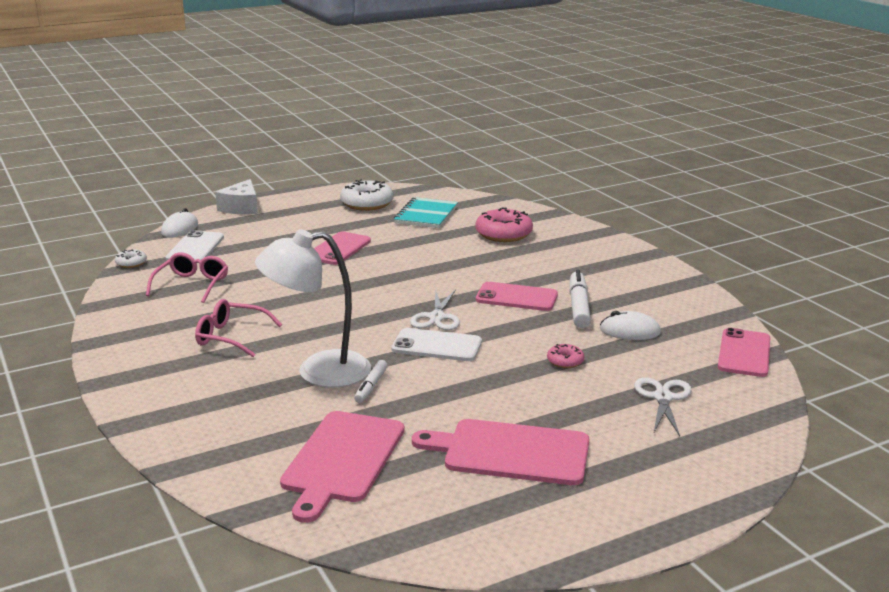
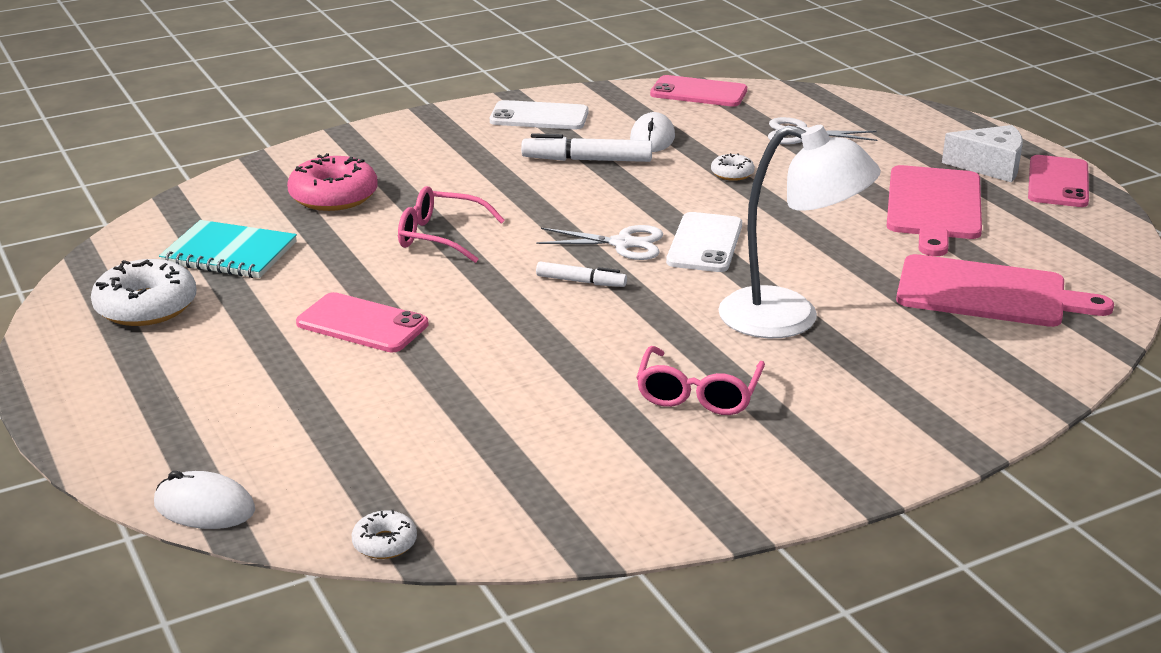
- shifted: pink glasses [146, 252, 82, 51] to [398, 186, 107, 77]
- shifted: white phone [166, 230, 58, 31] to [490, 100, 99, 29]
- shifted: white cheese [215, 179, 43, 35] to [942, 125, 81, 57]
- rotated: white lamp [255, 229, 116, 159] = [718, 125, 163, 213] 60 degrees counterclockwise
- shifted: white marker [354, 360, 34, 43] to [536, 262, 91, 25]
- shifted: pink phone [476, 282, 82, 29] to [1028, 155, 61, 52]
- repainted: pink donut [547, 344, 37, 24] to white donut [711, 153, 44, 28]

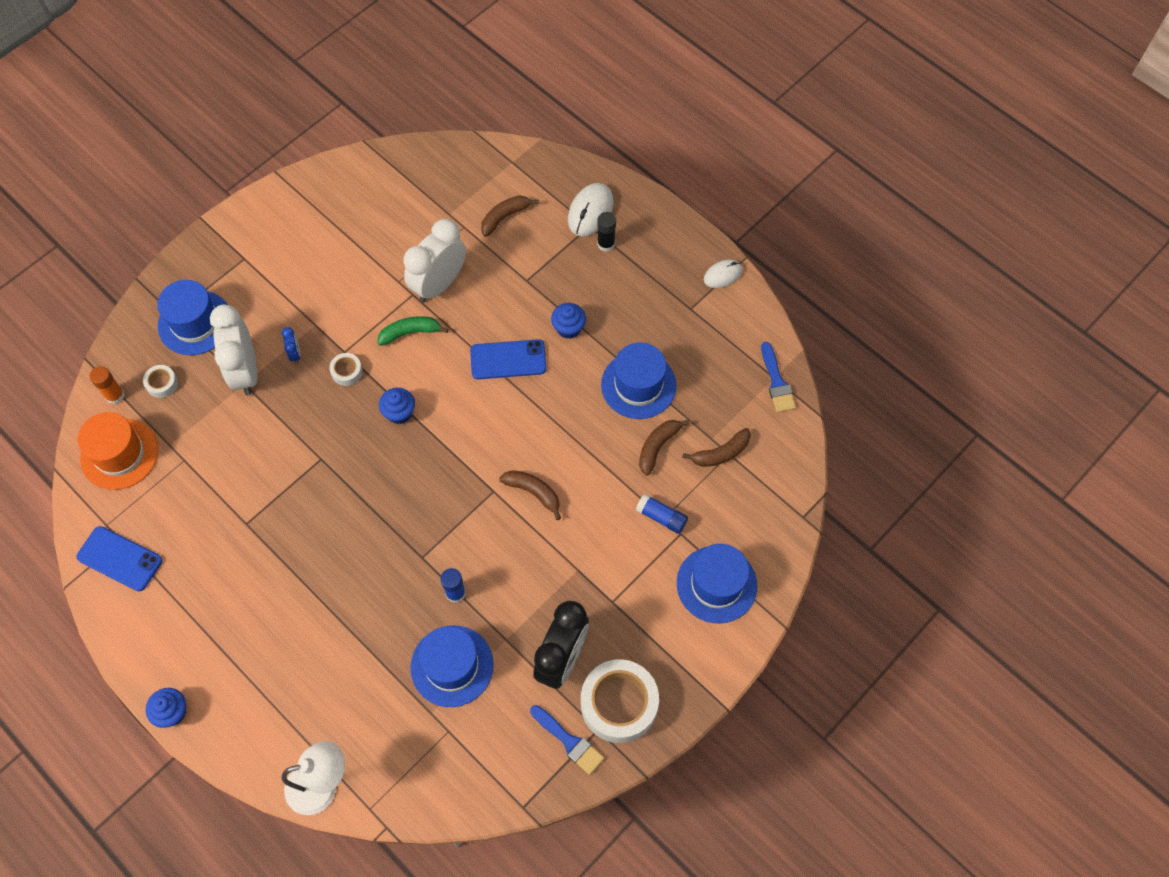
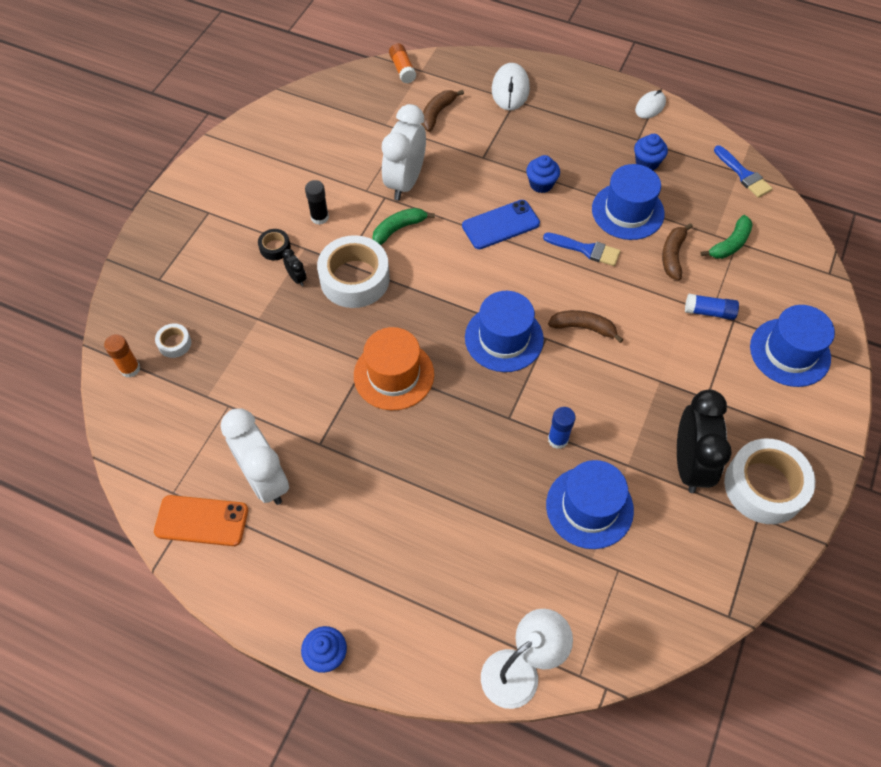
- repainted: blue phone [77, 526, 85, 66] to orange phone [154, 495, 94, 51]
- shifted: orange hat [78, 412, 80, 78] to [354, 327, 80, 83]
- shifted: blue hat [157, 280, 71, 75] to [465, 291, 79, 81]
- shifted: white clock [210, 304, 48, 91] to [220, 408, 69, 97]
- repainted: blue clock [282, 327, 19, 37] to black clock [282, 249, 24, 37]
- scaled: white tape [329, 353, 34, 33] = [317, 235, 73, 73] x2.21
- shifted: blue cupcake [379, 388, 36, 36] to [634, 134, 34, 37]
- shifted: blue brush [530, 705, 74, 70] to [543, 232, 78, 34]
- shifted: black glue stick [597, 212, 19, 40] to [305, 180, 24, 45]
- repainted: brown banana [682, 428, 69, 39] to green banana [700, 215, 53, 44]
- new: black tape [258, 229, 33, 31]
- new: orange glue stick [389, 43, 27, 40]

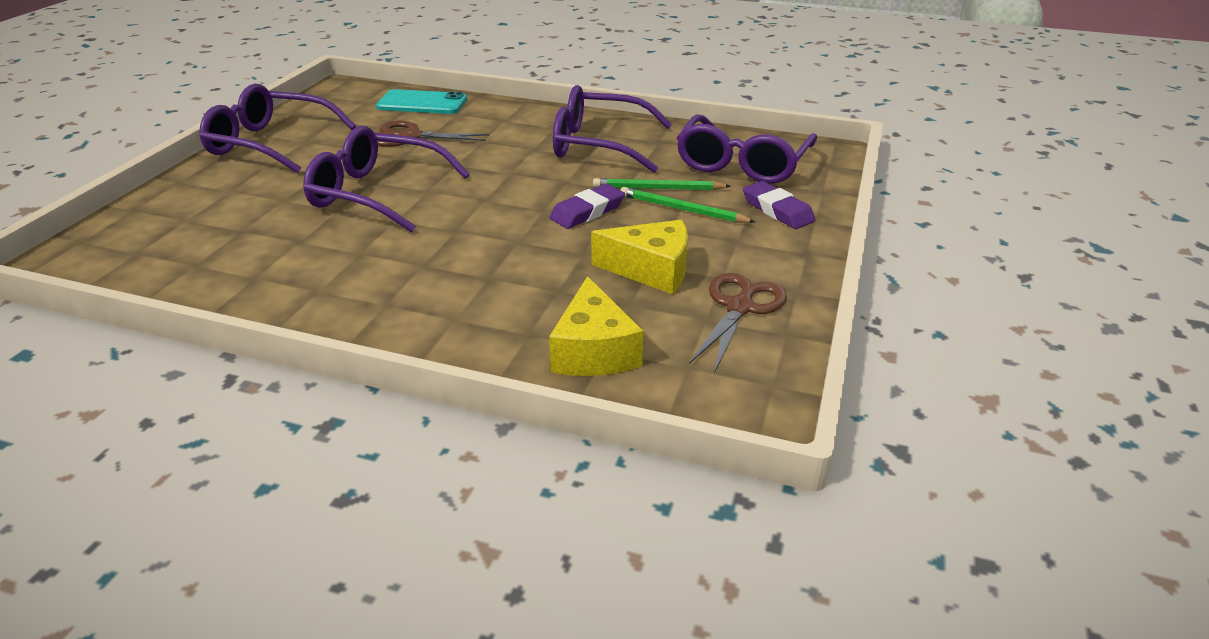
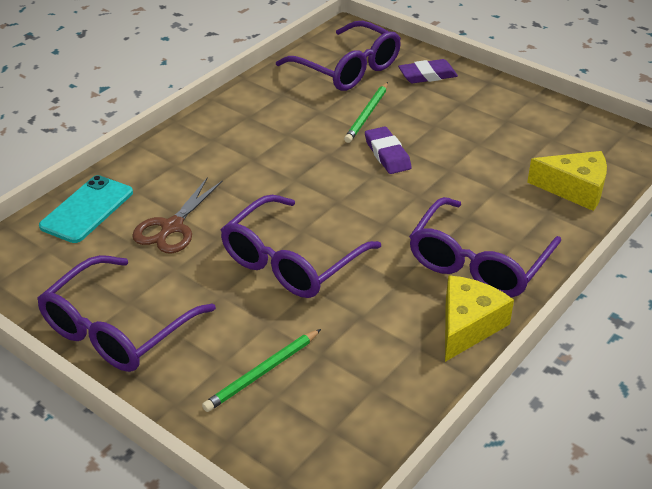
- shifted: purple glasses [553, 85, 119, 88] to [409, 197, 152, 100]
- shifted: yellow cheese [591, 220, 97, 74] to [445, 275, 69, 87]
- shifted: green pencil [621, 187, 134, 36] to [202, 329, 119, 83]
- gone: brown scissors [689, 273, 98, 100]

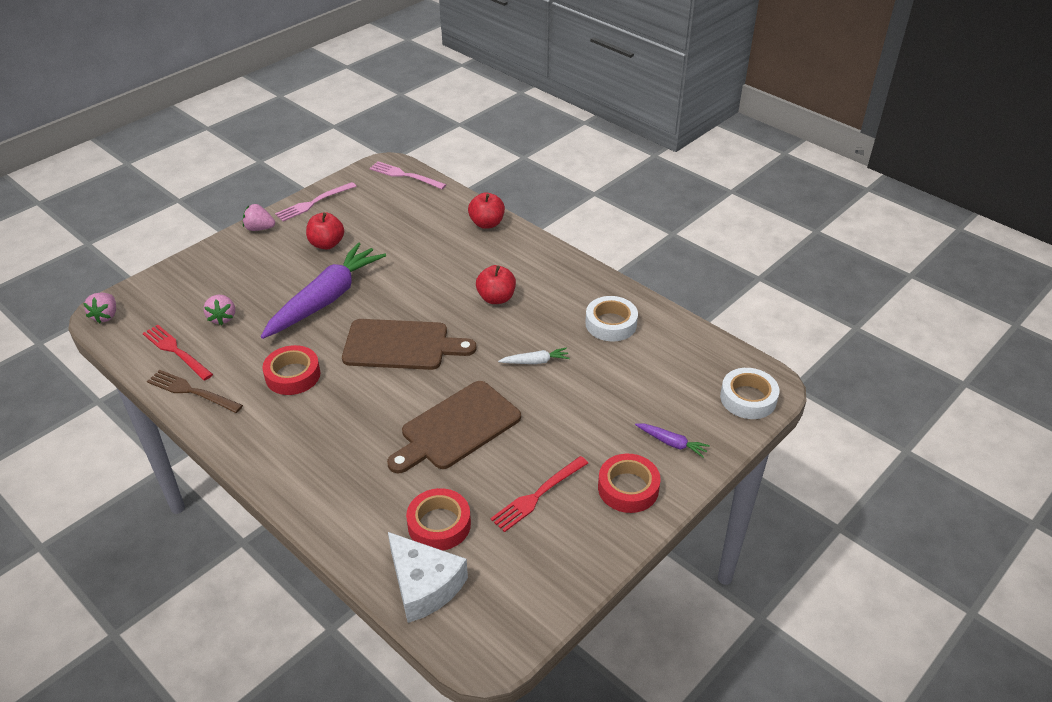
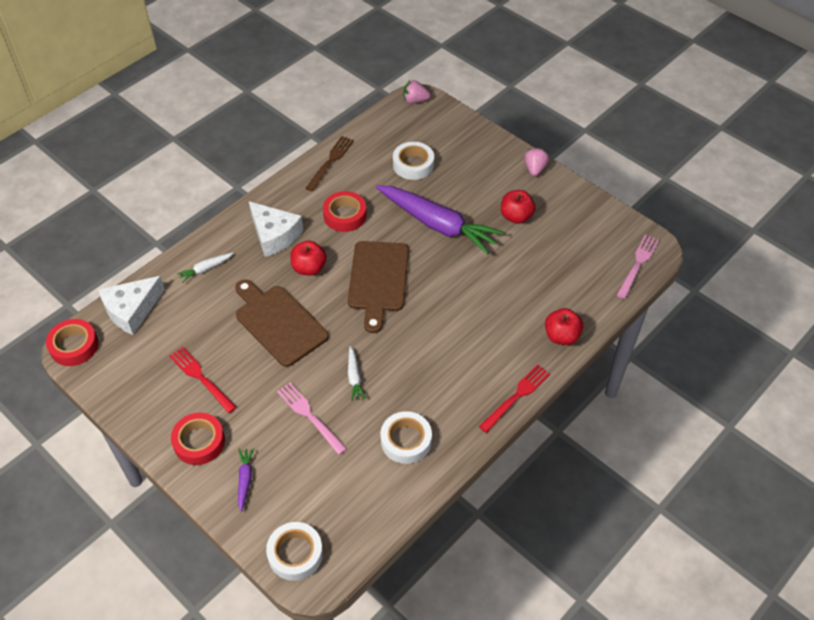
- shifted: red fork [142, 325, 71, 55] to [479, 364, 71, 69]
- swapped: pink strawberry [203, 295, 32, 30] to white tape [393, 142, 41, 38]
- shifted: pink fork [275, 182, 81, 39] to [277, 382, 70, 73]
- shifted: red tape [406, 488, 65, 63] to [46, 319, 52, 47]
- shifted: red apple [476, 265, 40, 39] to [290, 241, 37, 35]
- rotated: purple carrot [635, 423, 75, 35] = [238, 448, 16, 64] 150 degrees clockwise
- new: white carrot [177, 253, 57, 29]
- new: white cheese [249, 202, 54, 55]

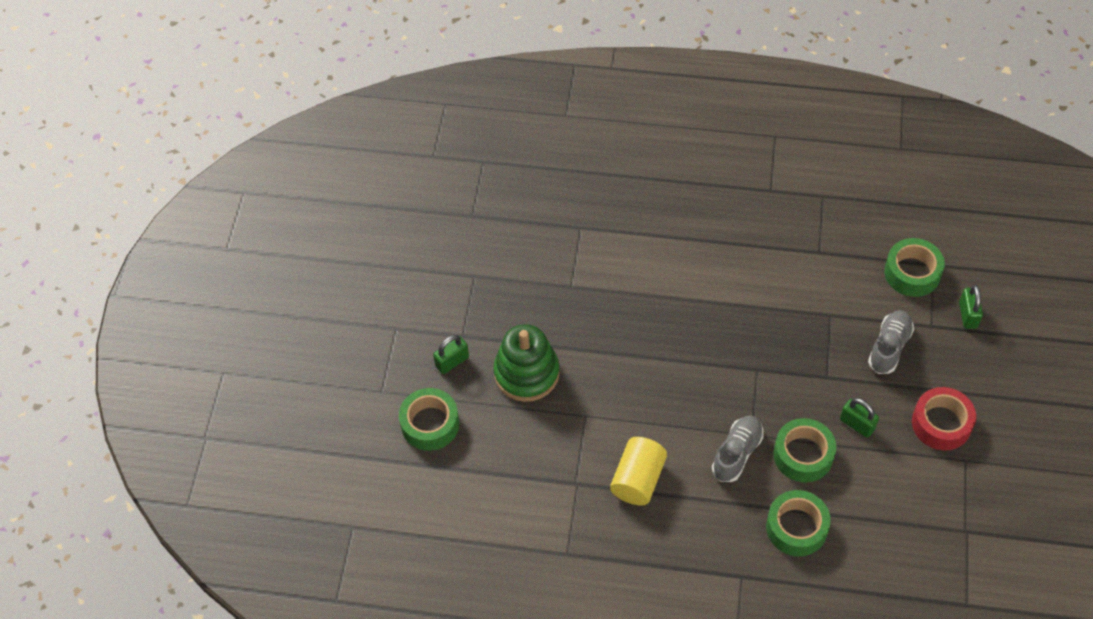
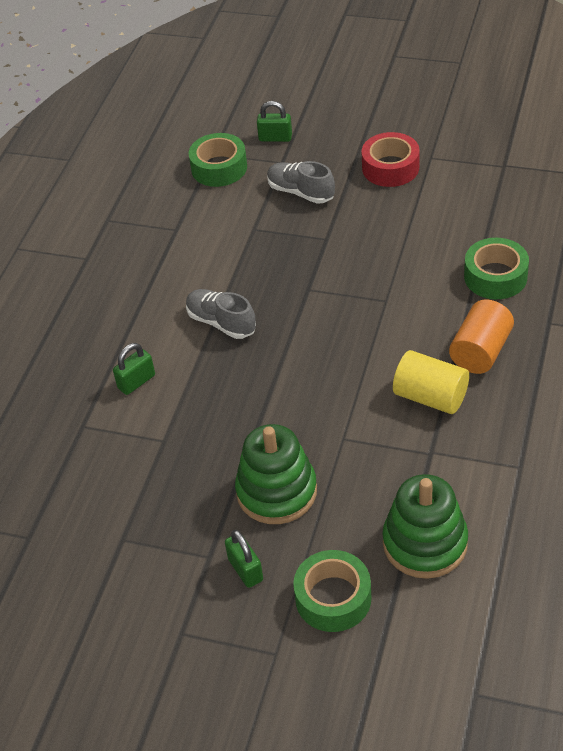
- shifted: grey shoe [712, 415, 52, 67] to [186, 289, 70, 50]
- gone: green tape [773, 418, 63, 64]
- shifted: green padlock [840, 398, 39, 40] to [113, 343, 42, 52]
- new: green stacking toy [382, 474, 86, 105]
- new: orange cylinder [449, 299, 65, 75]

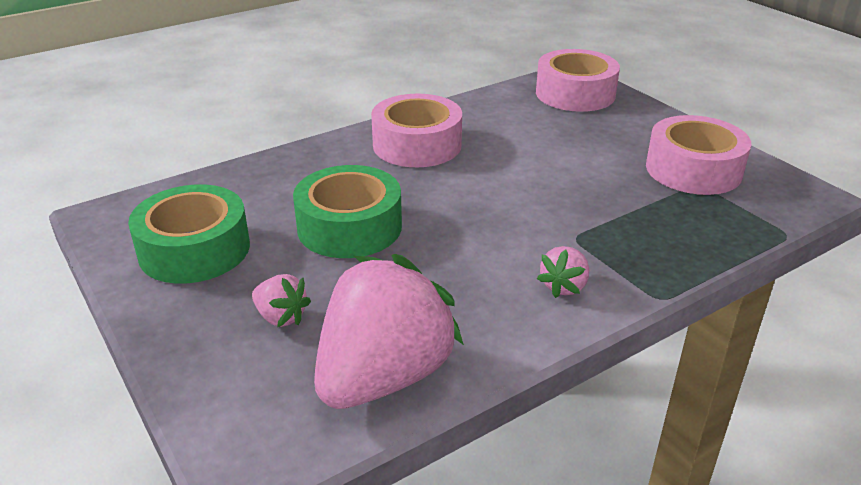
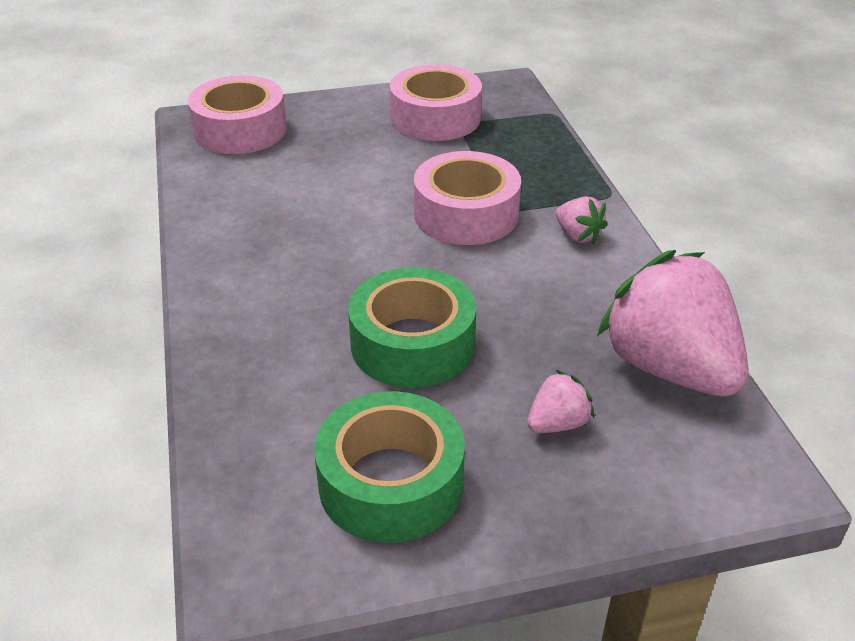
- shifted: pink tape [371, 94, 91, 73] to [414, 151, 107, 94]

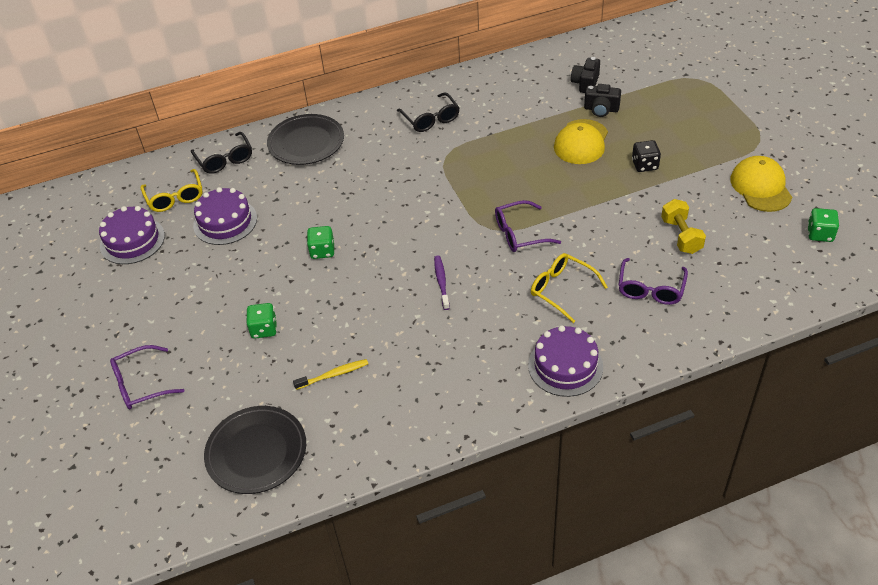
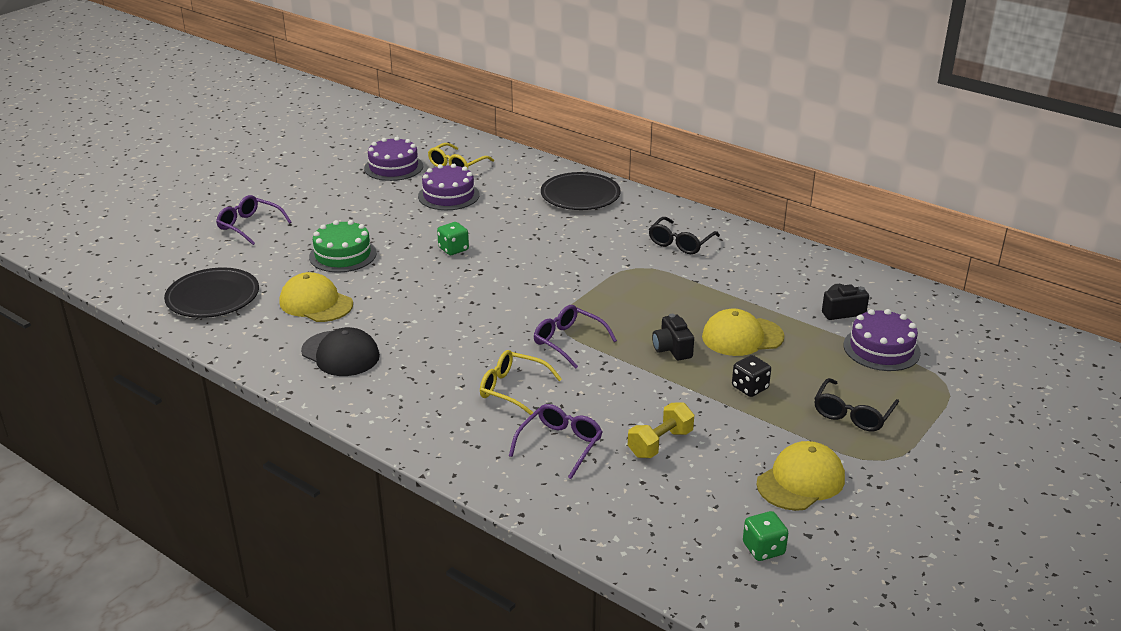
- shifted: black glasses [191, 132, 61, 42] to [814, 378, 85, 53]
- swapped: green dice [246, 303, 31, 36] to green cake [309, 220, 68, 52]
- swapped: yellow toothbrush [293, 359, 75, 31] to yellow cap [280, 272, 73, 50]
- gone: purple toothbrush [434, 256, 16, 54]
- shifted: purple cake [528, 325, 75, 72] to [843, 309, 78, 62]
- rotated: yellow glasses [531, 253, 77, 70] = [480, 350, 82, 65] 75 degrees counterclockwise
- shifted: black camera [584, 84, 37, 33] to [652, 314, 42, 46]
- rotated: purple glasses [618, 258, 70, 47] = [509, 404, 93, 75] 135 degrees clockwise
- new: black cap [301, 327, 79, 49]

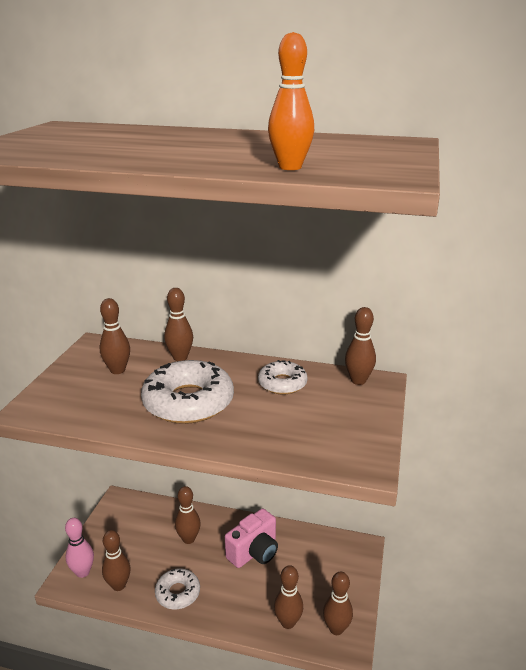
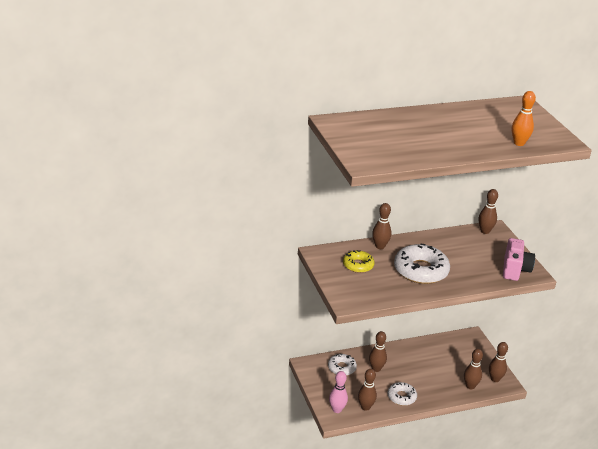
- swapped: brown bowling pin [100, 298, 30, 76] to yellow donut [343, 250, 32, 23]
- shifted: pink camera [225, 508, 53, 60] to [503, 238, 32, 43]
- shifted: white donut [258, 360, 50, 34] to [328, 354, 29, 22]

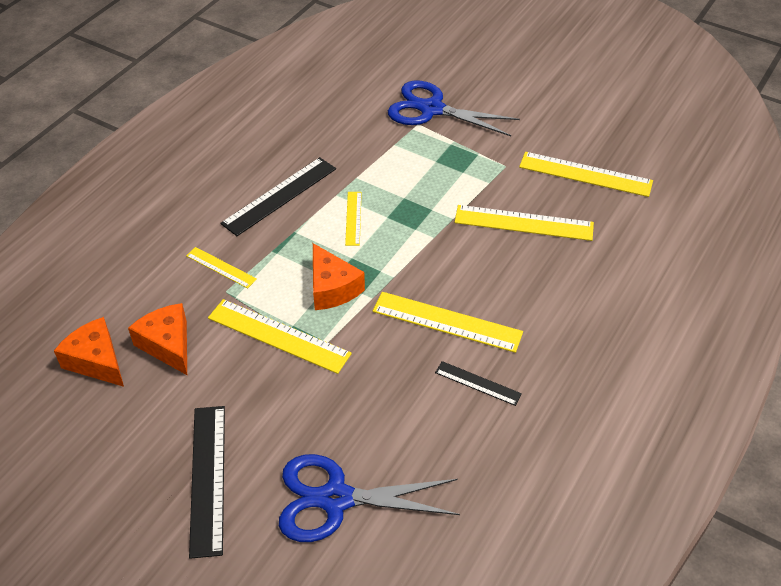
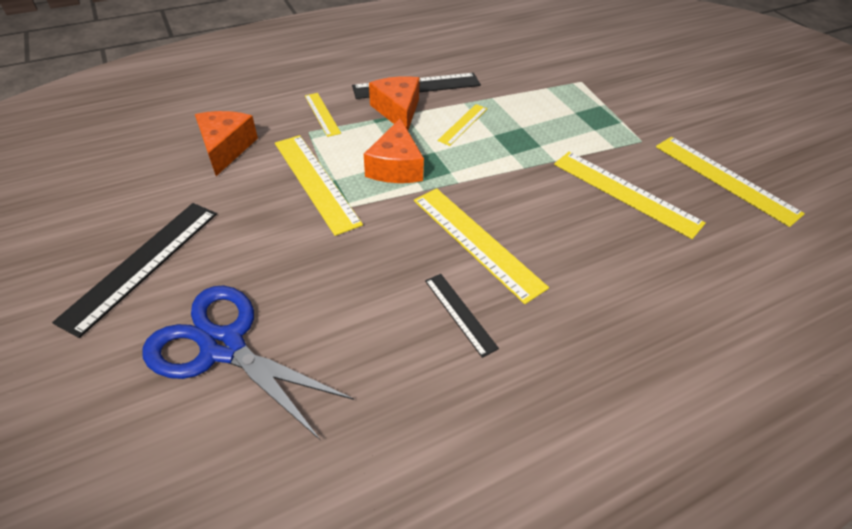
- shifted: orange cheese [54, 317, 70, 70] to [369, 76, 51, 54]
- gone: blue scissors [388, 80, 132, 56]

